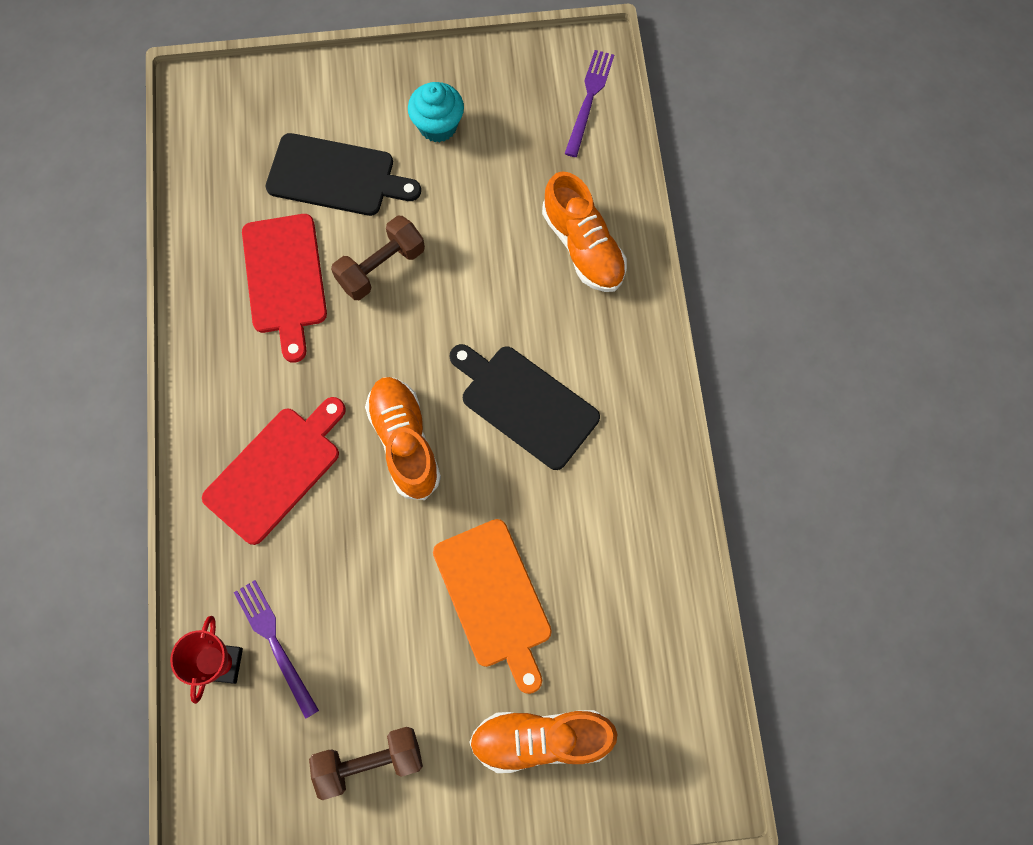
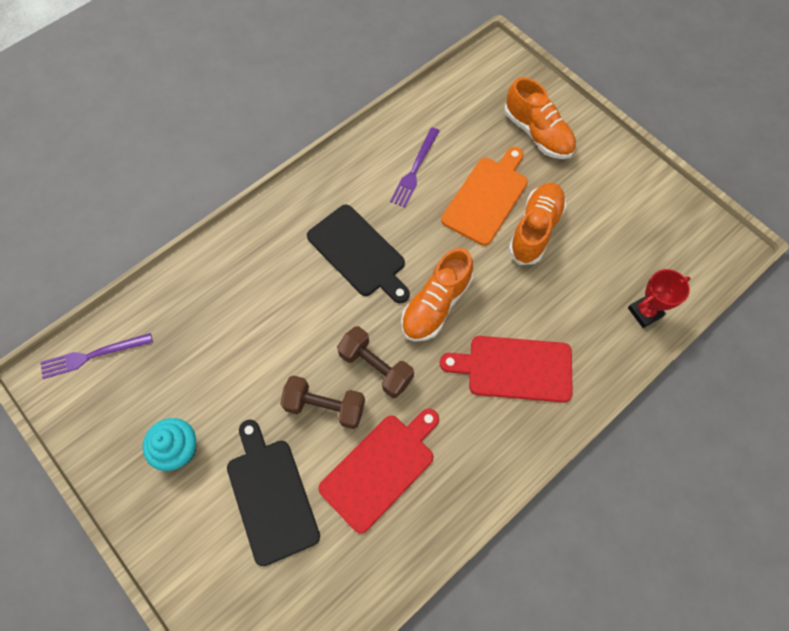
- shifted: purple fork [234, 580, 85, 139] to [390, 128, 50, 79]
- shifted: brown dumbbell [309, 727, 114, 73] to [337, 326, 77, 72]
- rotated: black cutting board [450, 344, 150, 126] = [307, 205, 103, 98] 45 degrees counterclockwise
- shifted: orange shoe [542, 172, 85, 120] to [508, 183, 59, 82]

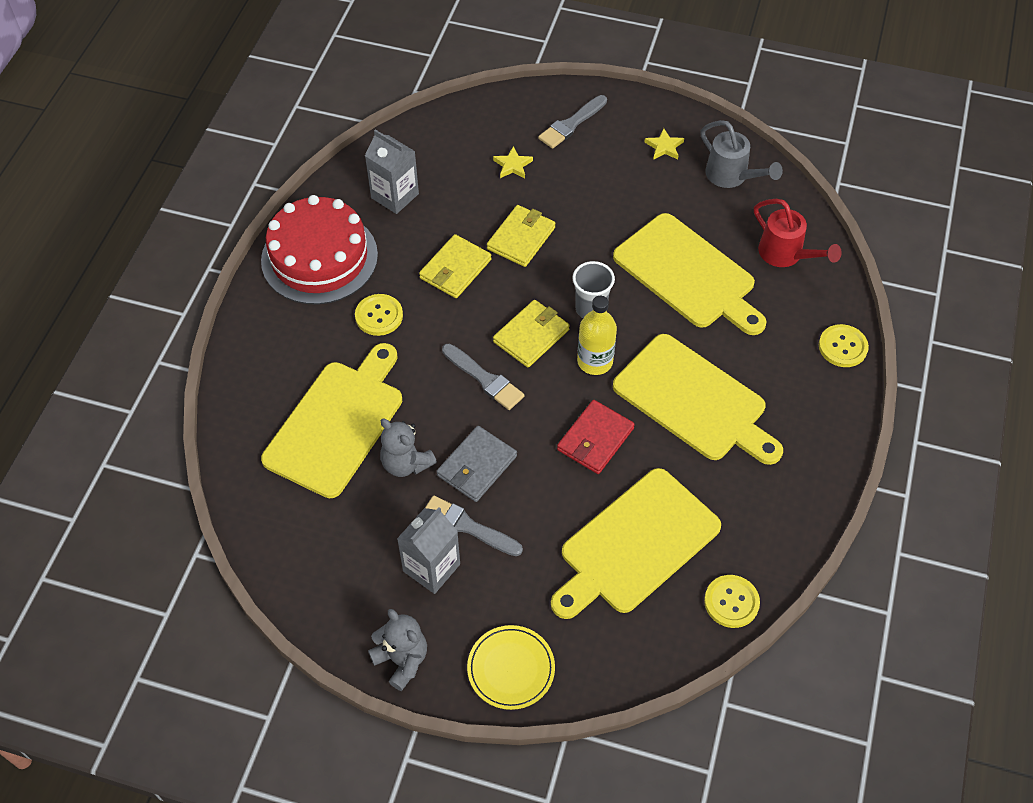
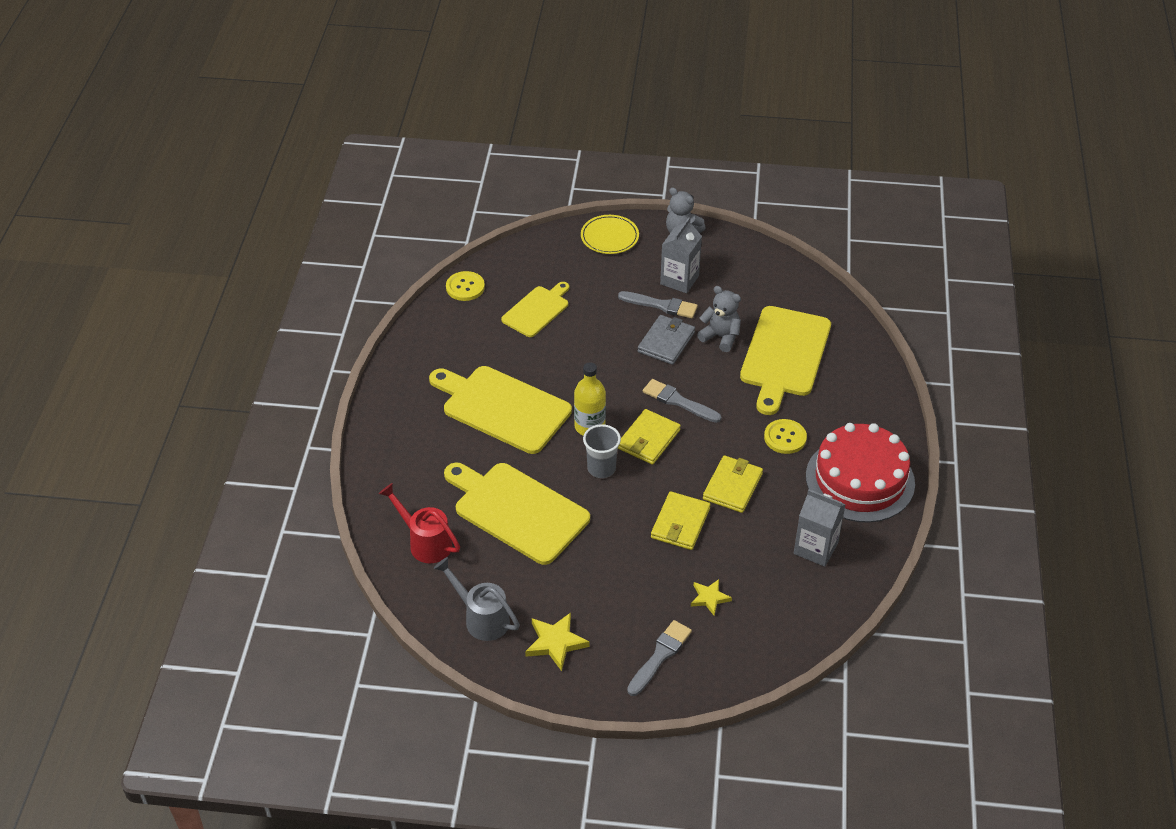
- scaled: yellow cutting board [551, 468, 170, 151] = [501, 282, 68, 55] x0.59
- gone: red wallet [557, 400, 78, 74]
- scaled: yellow star [644, 128, 40, 32] = [525, 613, 65, 58] x1.51
- gone: yellow button [819, 324, 50, 43]

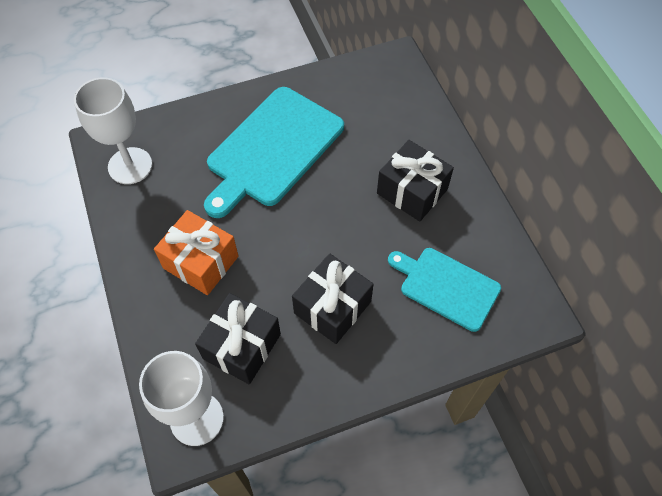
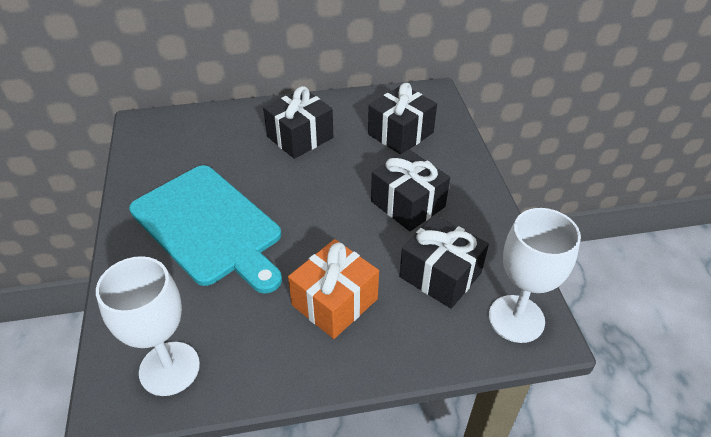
- swapped: turquoise cutting board [388, 248, 113, 84] to black gift [368, 83, 69, 71]

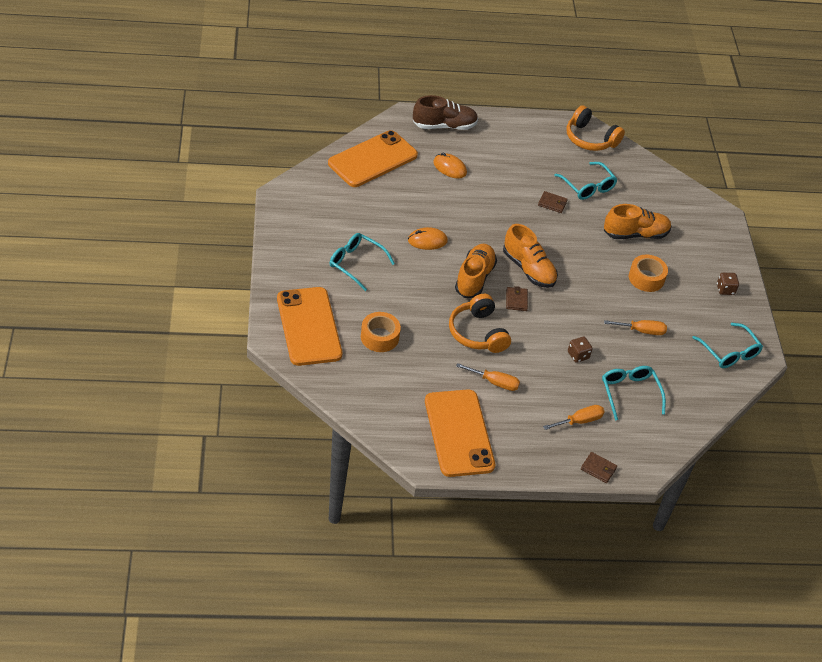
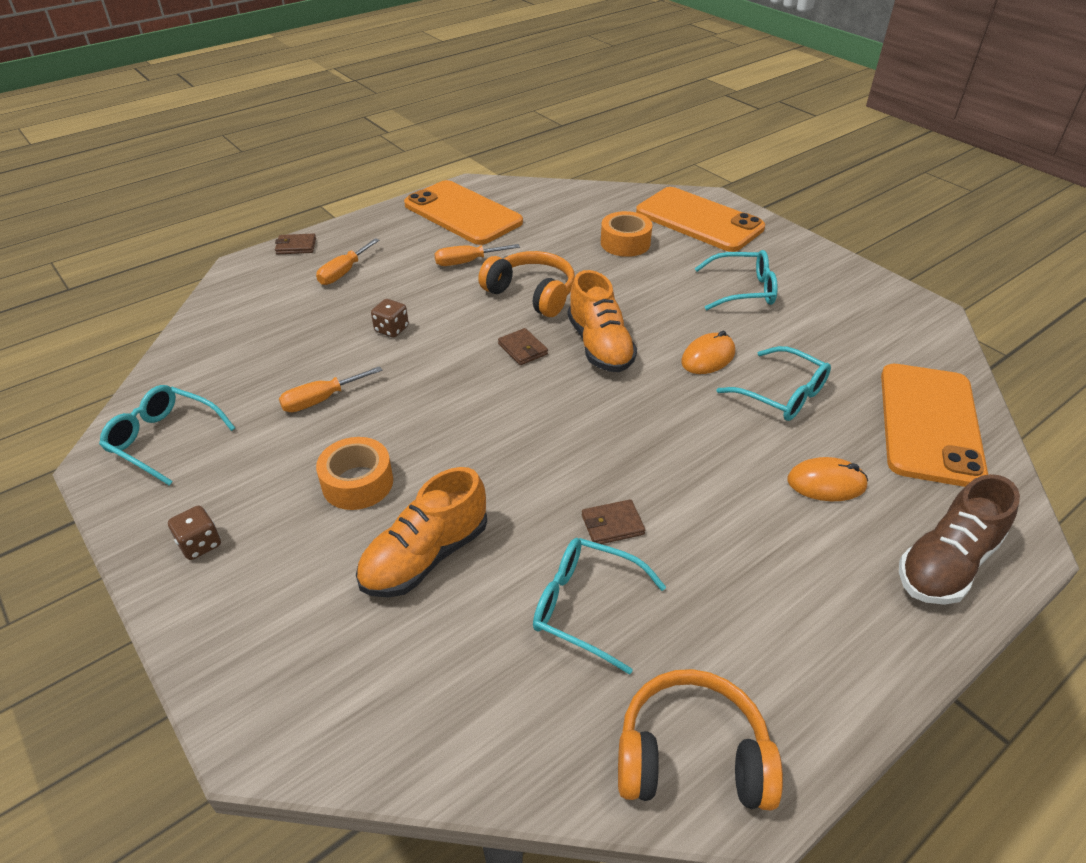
- gone: orange shoe [503, 224, 55, 64]
- shifted: turquoise glasses [602, 366, 64, 55] to [717, 346, 114, 75]

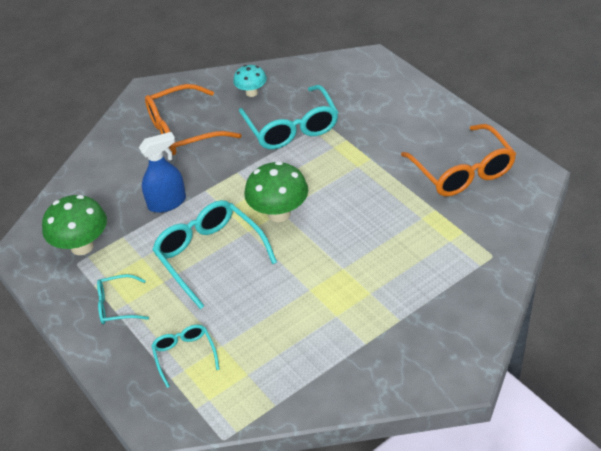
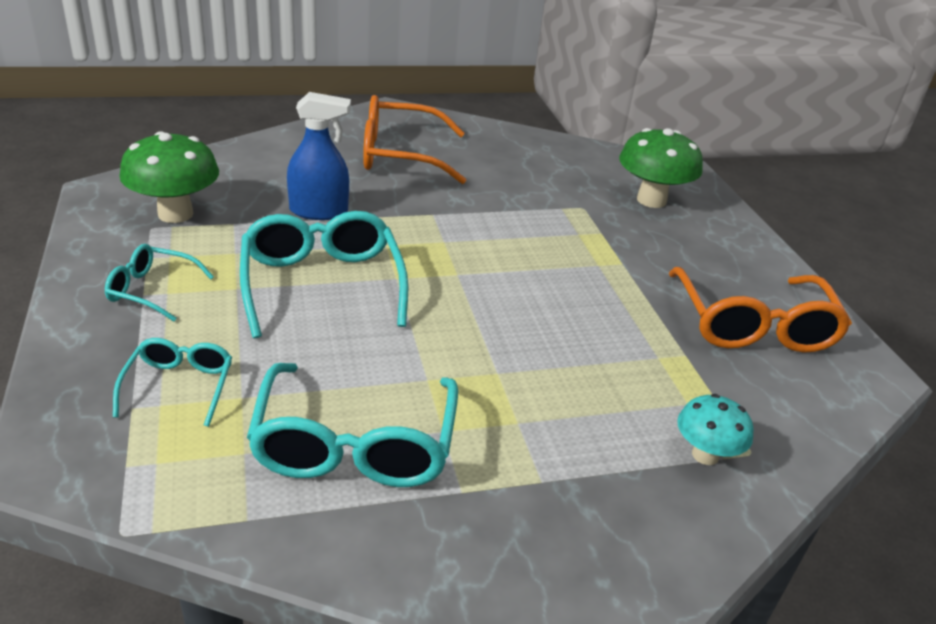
- shifted: turquoise mushroom [233, 65, 34, 32] to [677, 394, 77, 71]
- shifted: turquoise glasses [239, 85, 99, 64] to [247, 363, 211, 124]
- shifted: green mushroom [244, 161, 64, 61] to [619, 128, 84, 80]

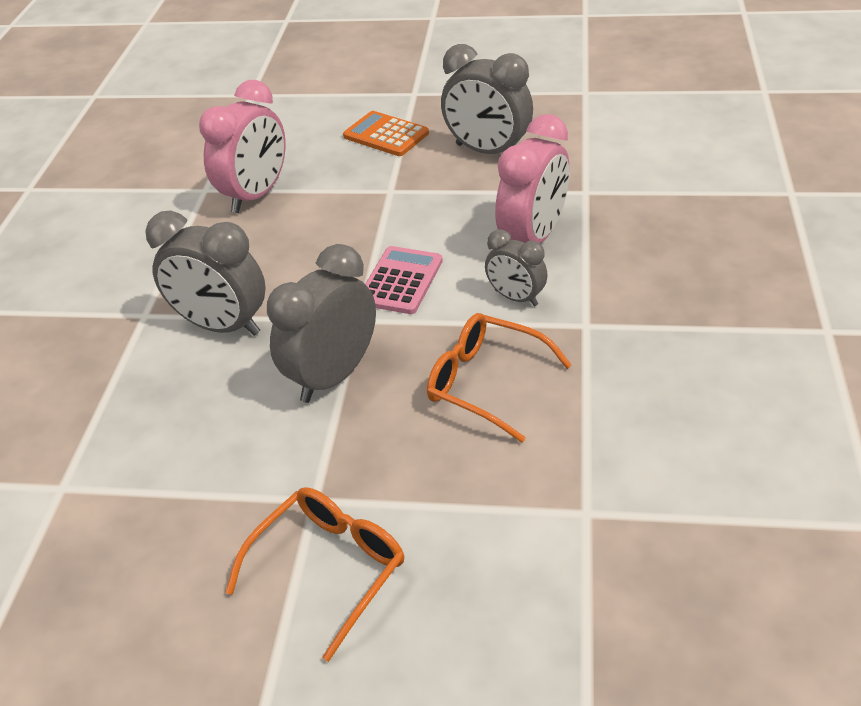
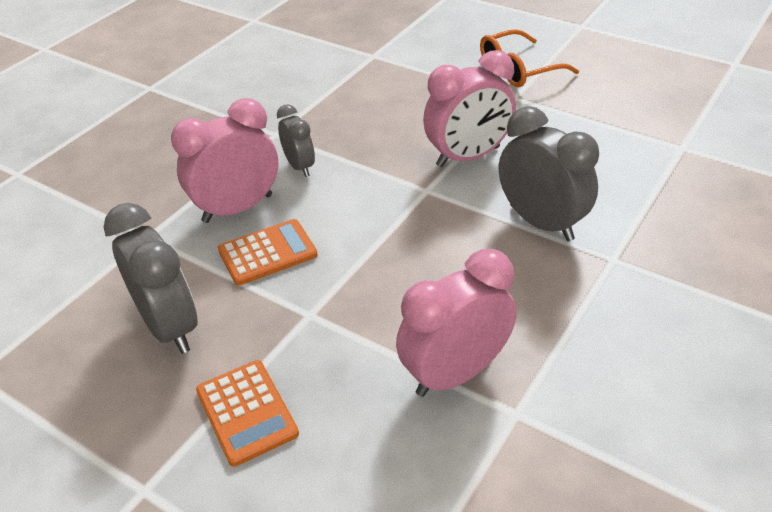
- repainted: grey clock [267, 244, 109, 159] to pink clock [423, 50, 93, 117]
- gone: pink calculator [365, 246, 78, 68]
- gone: orange glasses [427, 313, 145, 129]
- new: orange calculator [218, 219, 100, 66]

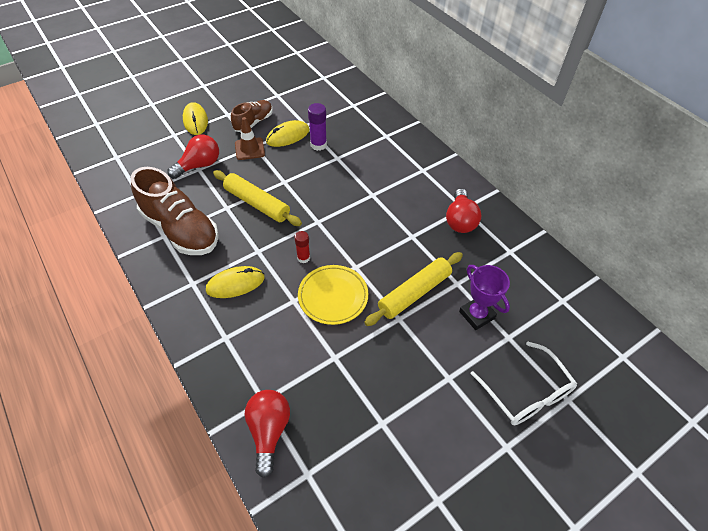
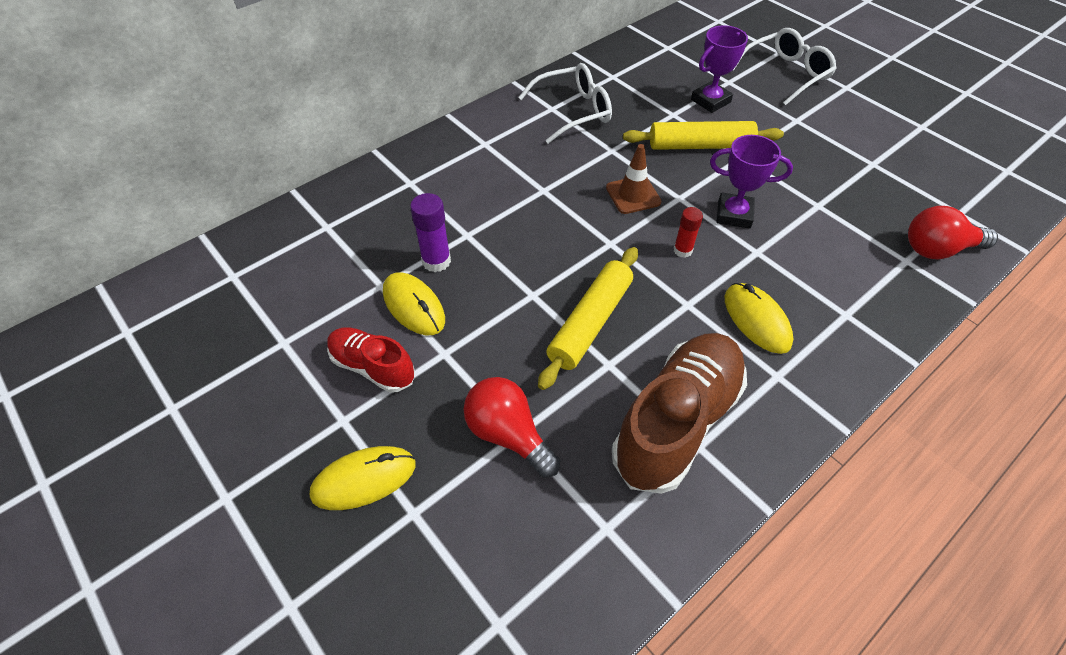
- repainted: brown shoe [231, 100, 42, 32] to red shoe [327, 327, 88, 66]
- shifted: brown traffic cone [235, 117, 30, 43] to [606, 144, 55, 70]
- swapped: yellow plate [298, 265, 70, 60] to purple trophy [710, 135, 83, 94]
- rotated: yellow rolling pin [364, 252, 99, 74] = [623, 121, 161, 29] 45 degrees counterclockwise
- swapped: red light bulb [446, 189, 35, 44] to white glasses [518, 63, 94, 81]

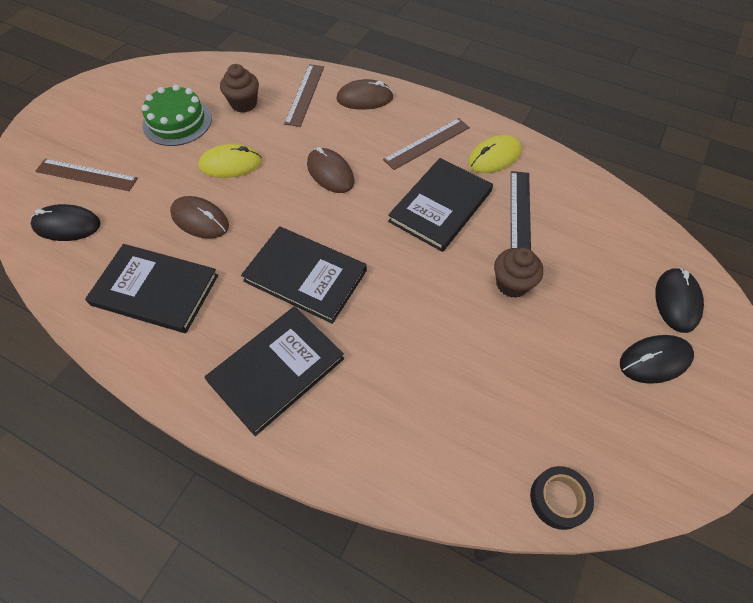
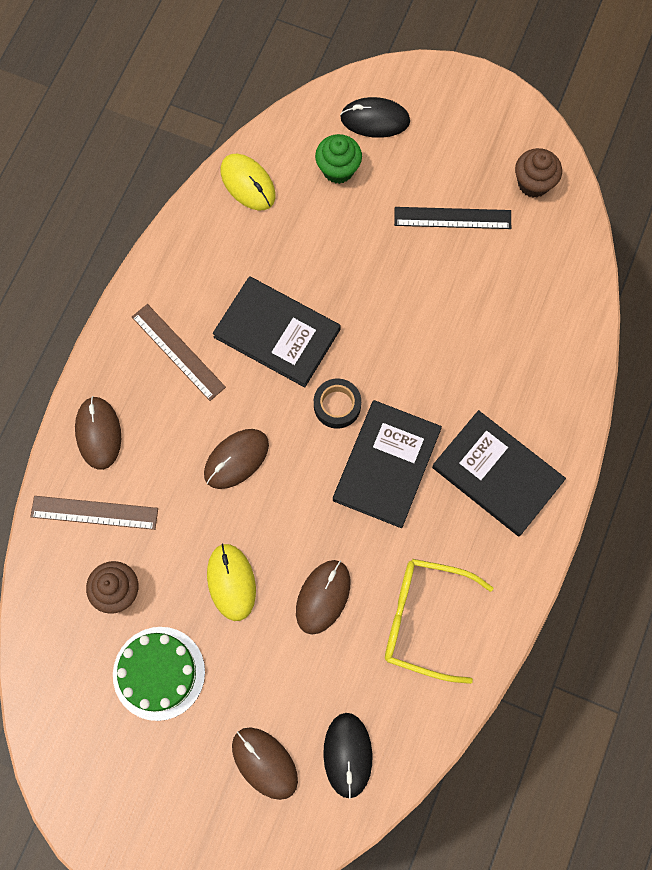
- swapped: brown ruler [35, 159, 103, 32] to brown mouse [232, 727, 66, 73]
- swapped: black book [85, 244, 133, 89] to yellow glasses [385, 559, 108, 125]
- shifted: yellow mouse [468, 135, 54, 38] to [221, 154, 54, 57]
- shifted: brown cupcake [494, 247, 49, 51] to [515, 148, 47, 50]
- shifted: black ruler [511, 171, 20, 79] to [394, 207, 117, 22]
- shifted: black tape [530, 466, 64, 64] to [314, 378, 47, 51]
- gone: black mouse [620, 335, 74, 49]
- new: green cupcake [315, 134, 47, 50]

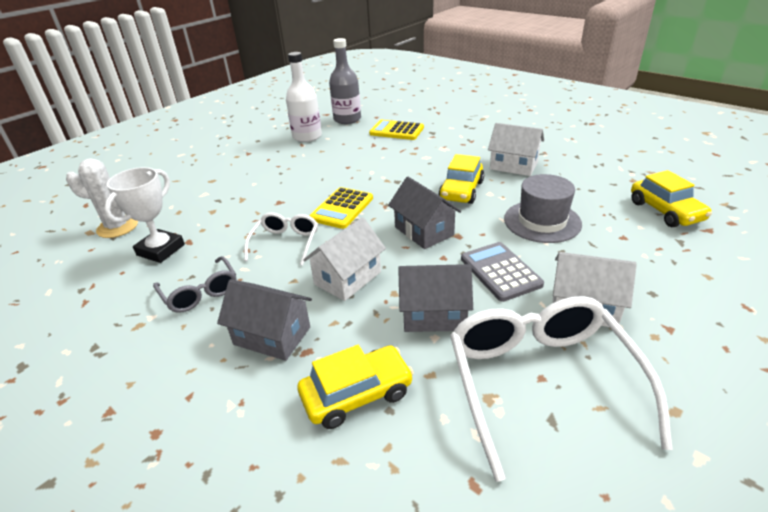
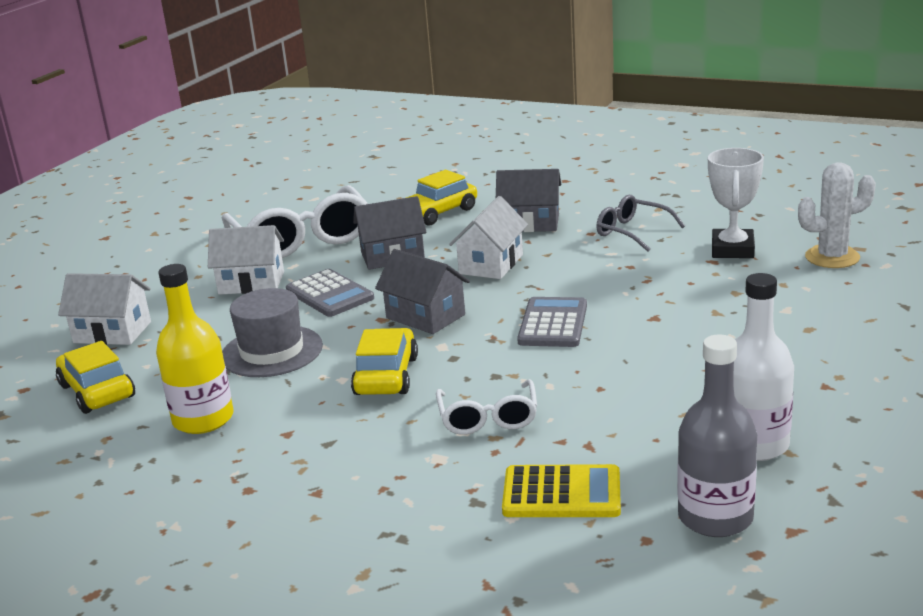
- shifted: white glasses [244, 212, 74, 54] to [436, 379, 101, 56]
- repainted: yellow calculator [309, 187, 64, 42] to grey calculator [517, 297, 70, 50]
- shifted: white house [488, 123, 56, 53] to [58, 273, 93, 72]
- new: yellow bottle [156, 264, 78, 170]

